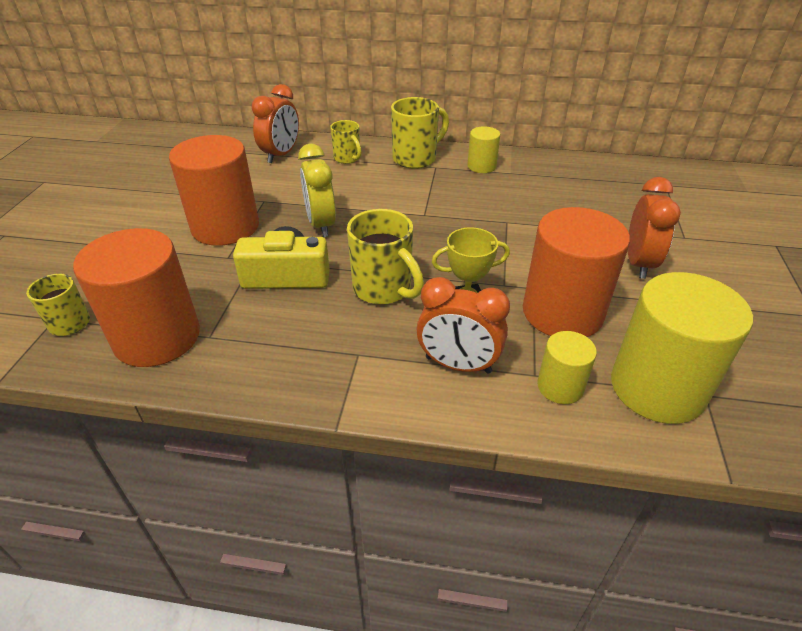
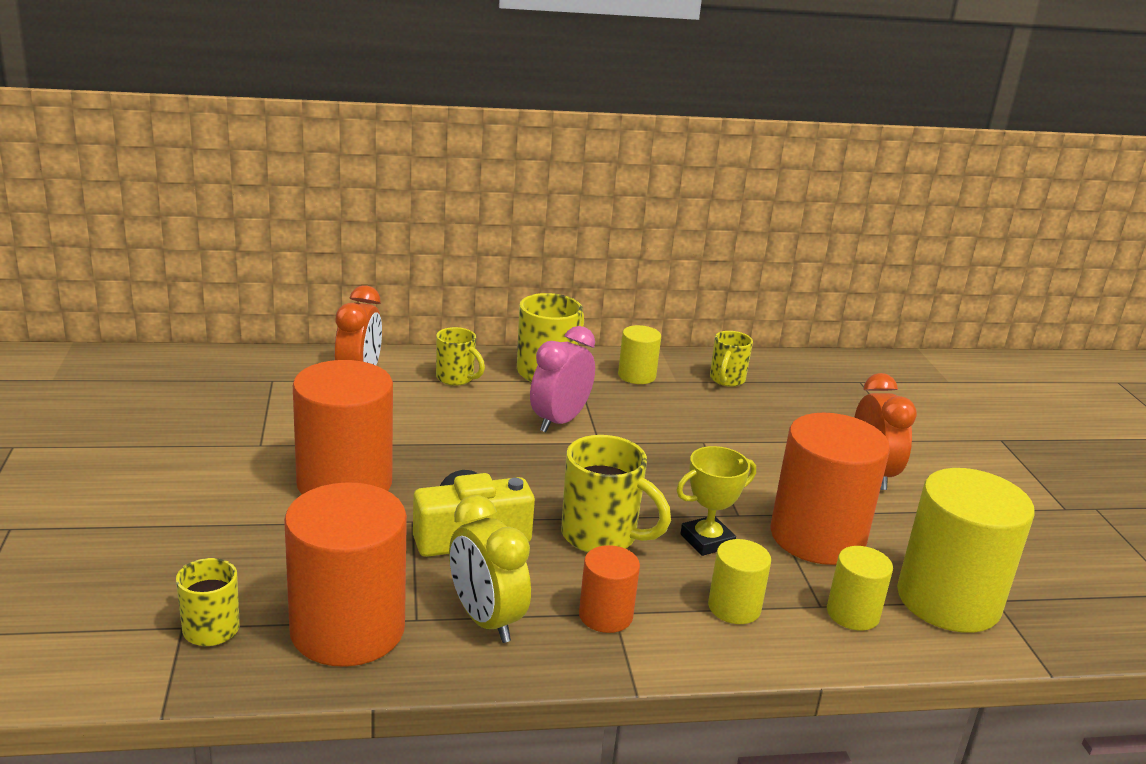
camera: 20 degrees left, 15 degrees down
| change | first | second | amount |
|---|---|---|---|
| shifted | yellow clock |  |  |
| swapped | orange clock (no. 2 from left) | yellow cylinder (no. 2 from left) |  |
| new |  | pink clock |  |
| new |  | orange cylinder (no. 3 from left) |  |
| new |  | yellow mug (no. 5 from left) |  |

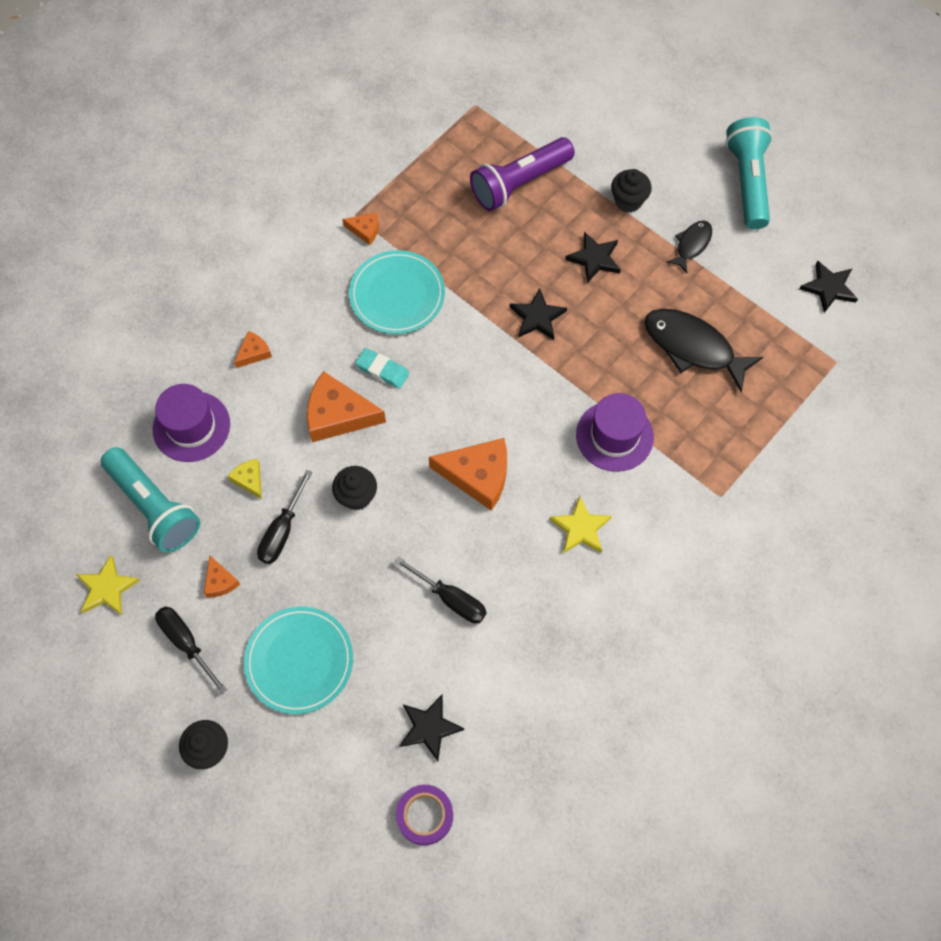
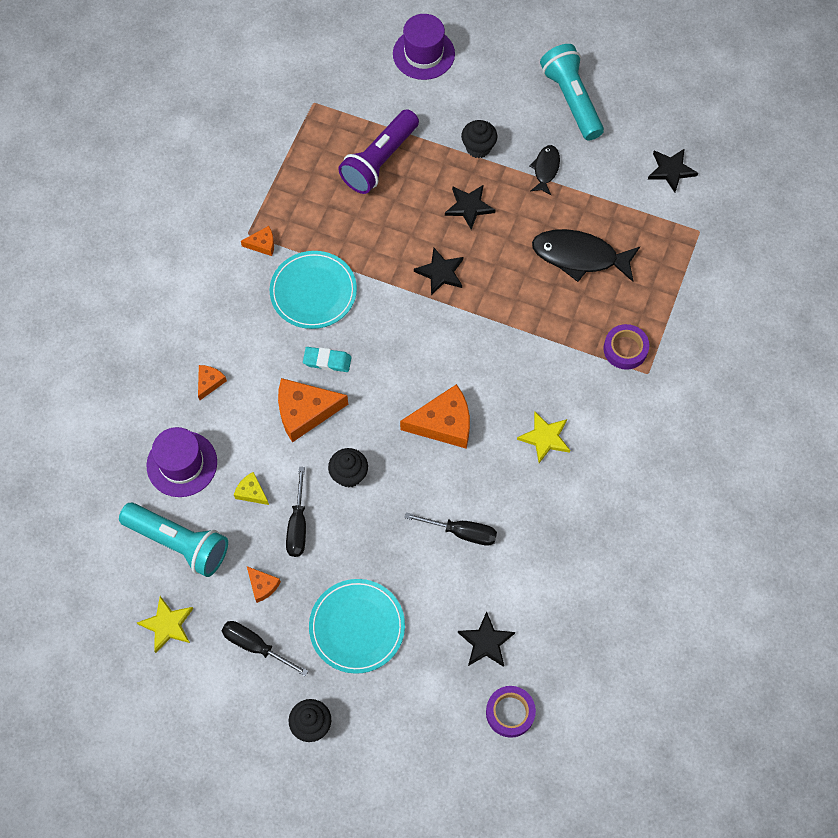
camera: 20 degrees left, 0 degrees up
| change | first | second | amount |
|---|---|---|---|
| shifted | purple hat (no. 2 from left) |  |  |
| new |  | purple tape (no. 2 from left) |  |

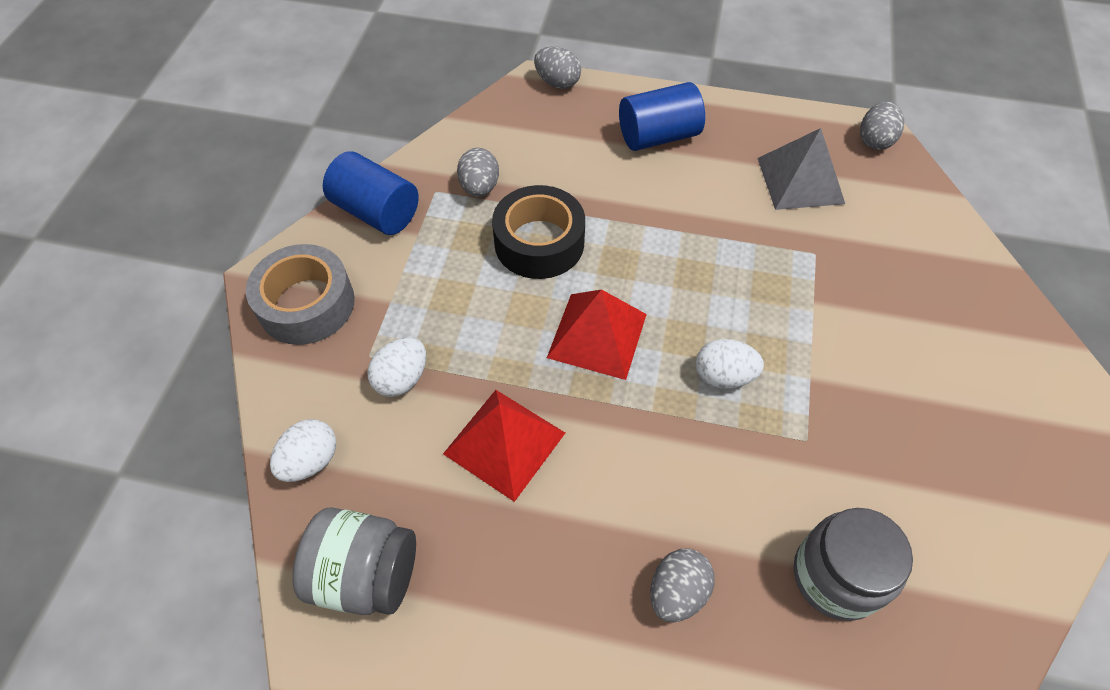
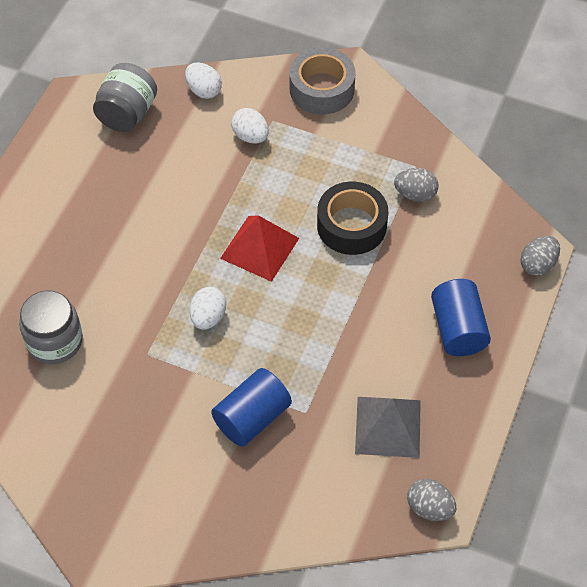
camera: 100 degrees right, 0 degrees up
| change | first | second | amount |
|---|---|---|---|
| shifted | blue cylinder (no. 1 from left) |  |  |
| gone | red pyramid (no. 1 from left) |  |  |
| gone | grey egg (no. 3 from left) |  |  |

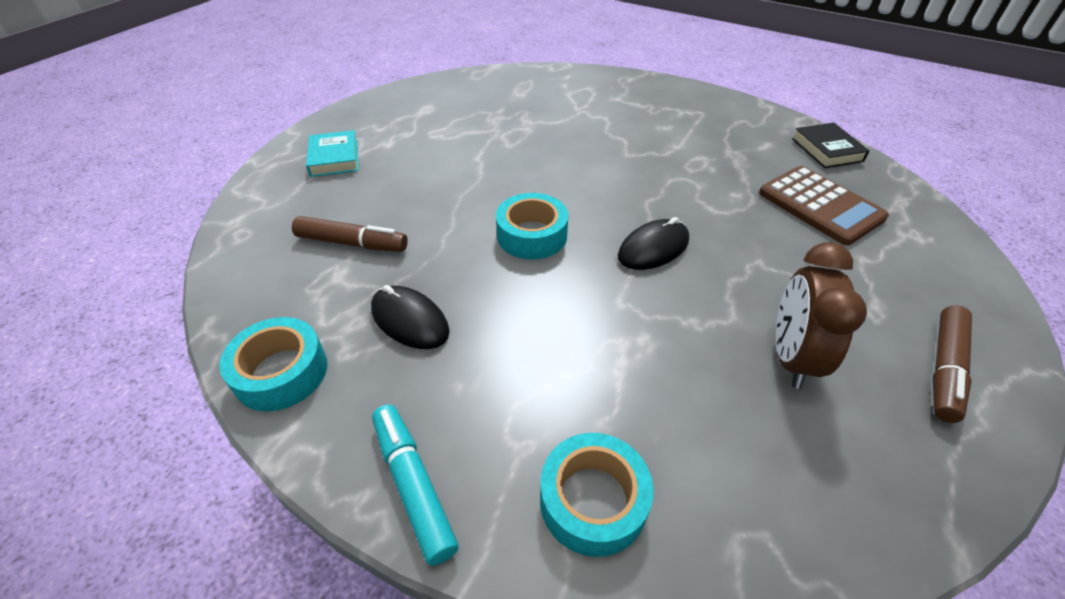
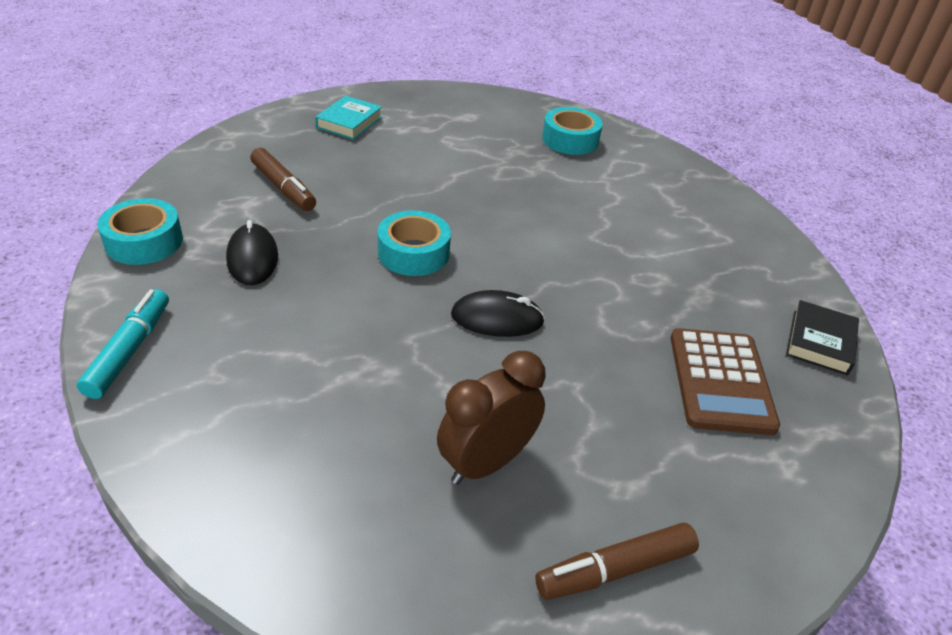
camera: 35 degrees right, 5 degrees down
| change | first | second | amount |
|---|---|---|---|
| shifted | turquoise tape (no. 3 from left) |  |  |

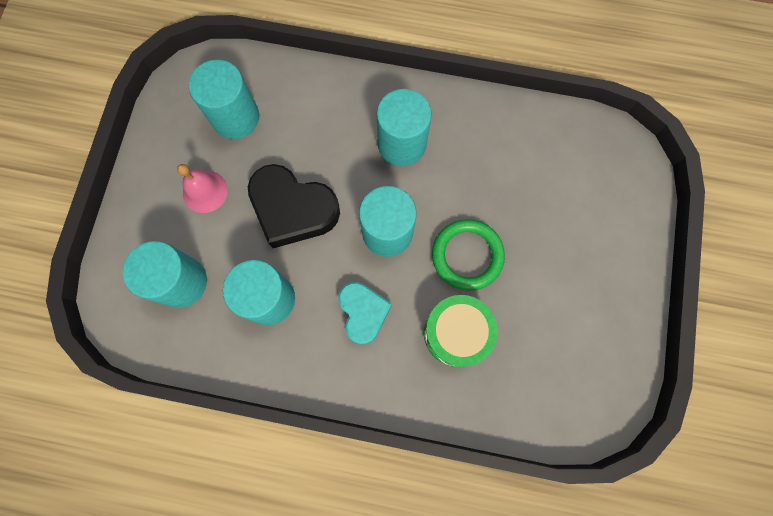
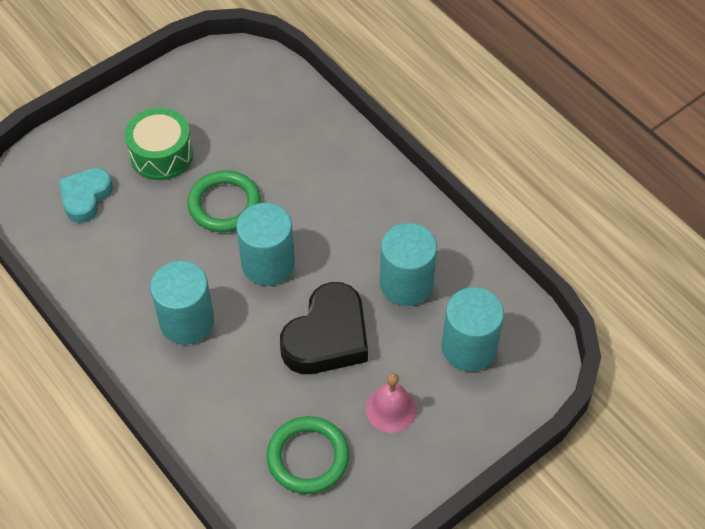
camera: 140 degrees left, 20 degrees down
| change | first | second | amount |
|---|---|---|---|
| swapped | turquoise cylinder (no. 2 from left) | green ring (no. 2 from left) |  |
| rotated | black heart |  | 60 degrees clockwise |
| shifted | turquoise heart |  |  |
| shifted | green drum |  |  |

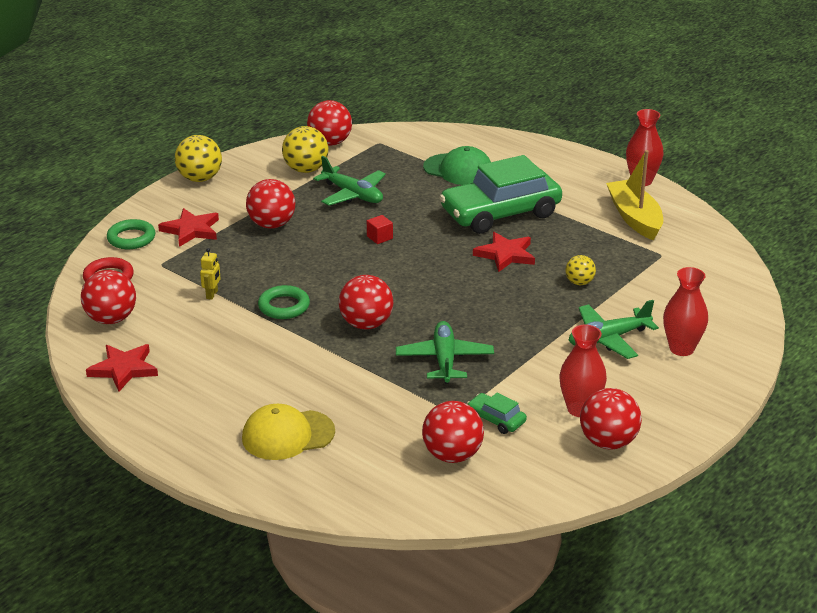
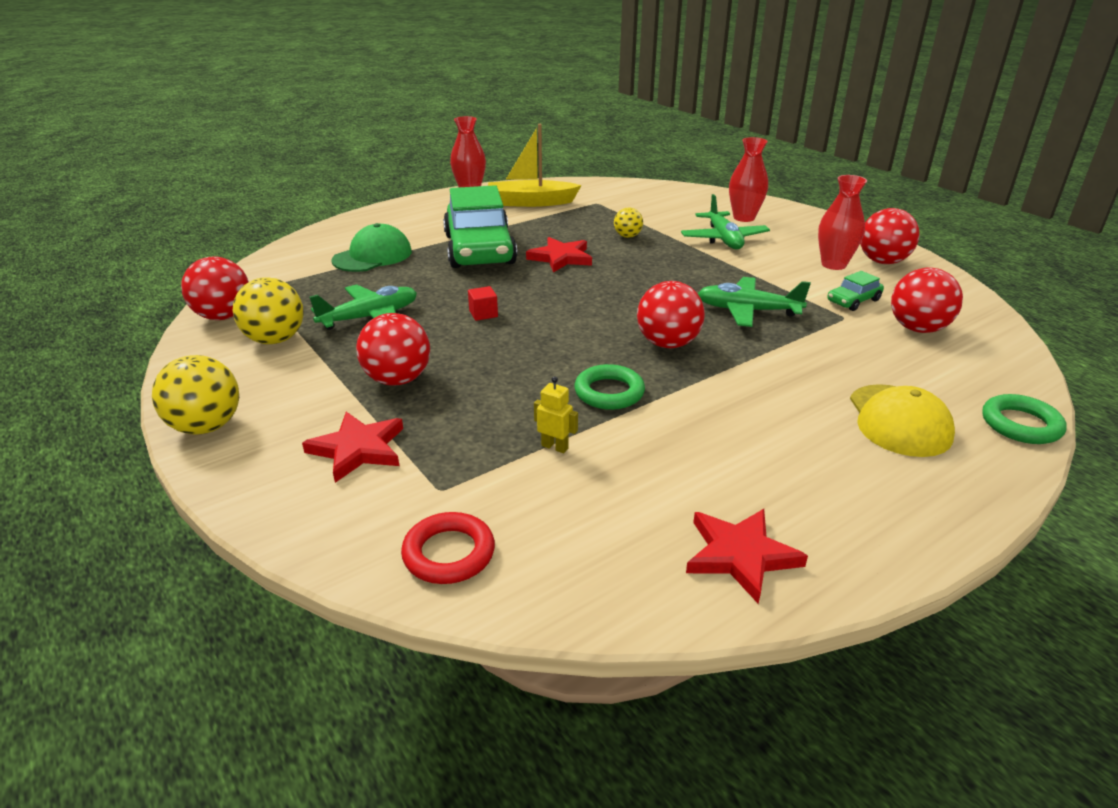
camera: 75 degrees left, 0 degrees up
| change | first | second | amount |
|---|---|---|---|
| gone | red ball (no. 1 from left) |  |  |
| shifted | green ring (no. 1 from left in the first image) | green ring (no. 2 from left) |  |

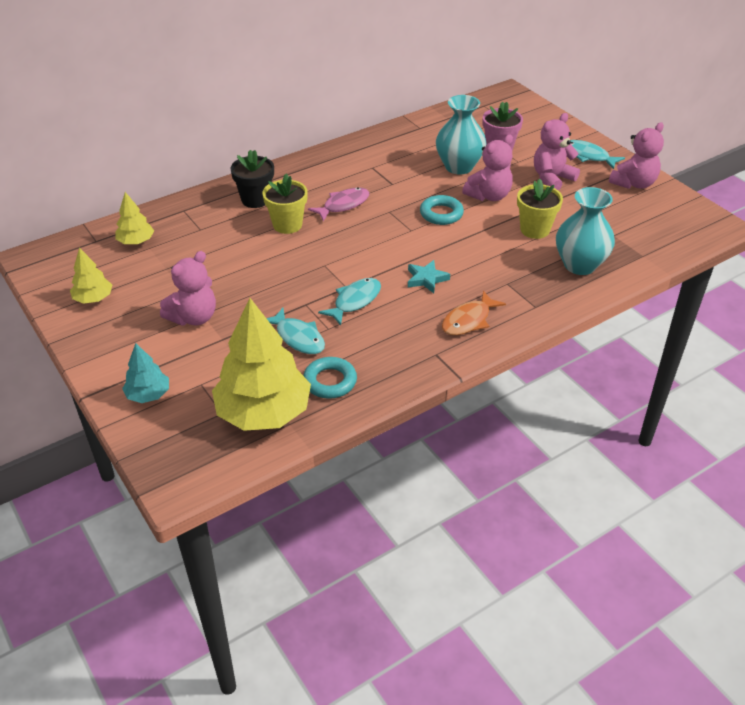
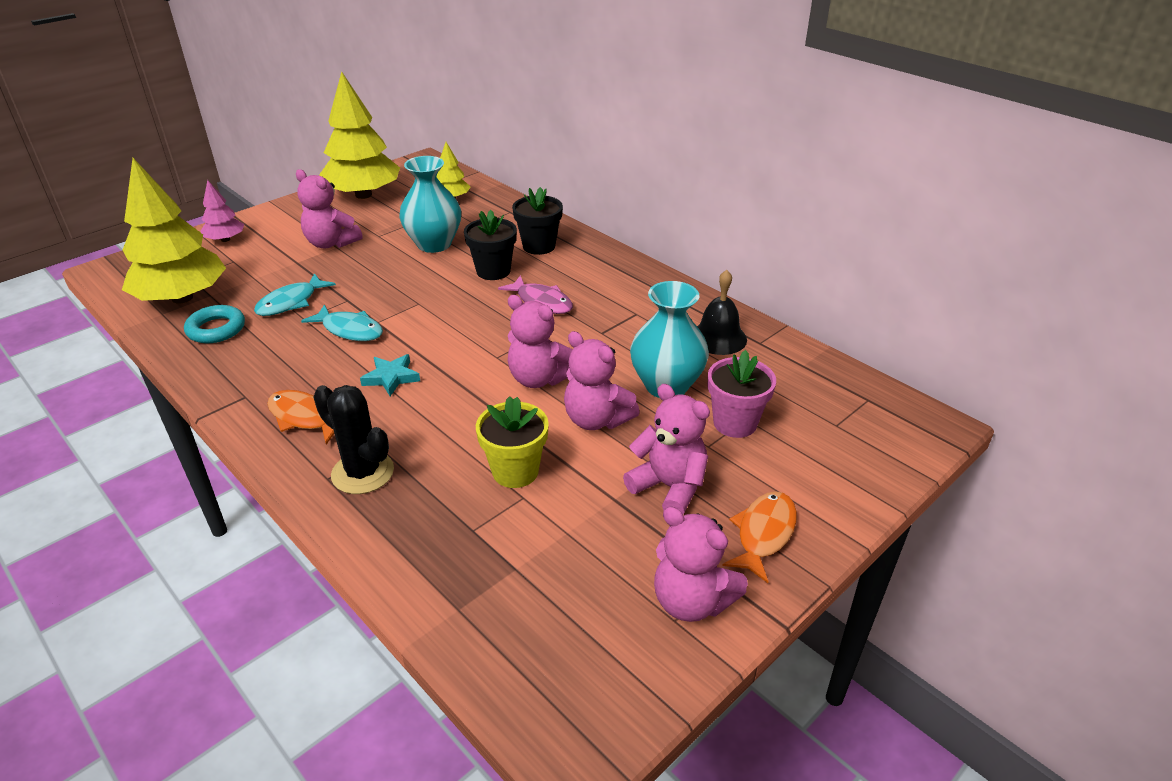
camera: 80 degrees right, 5 degrees down
| change | first | second | amount |
|---|---|---|---|
| scaled | yellow tree (no. 1 from left in the first image) | yellow tree (no. 2 from left) | x2.07 |
| repainted | turquoise tree | pink tree |  |
| repainted | yellow flower pot (no. 1 from left) | black flower pot (no. 1 from left) |  |
| swapped | turquoise ring (no. 2 from left) | pink teddy bear (no. 2 from left) |  |
| shifted | turquoise vase (no. 2 from left in the first image) | turquoise vase (no. 1 from left) |  |
| repainted | turquoise fish (no. 3 from left) | orange fish (no. 2 from left) |  |
| new |  | black cactus |  |
| new |  | black bell |  |

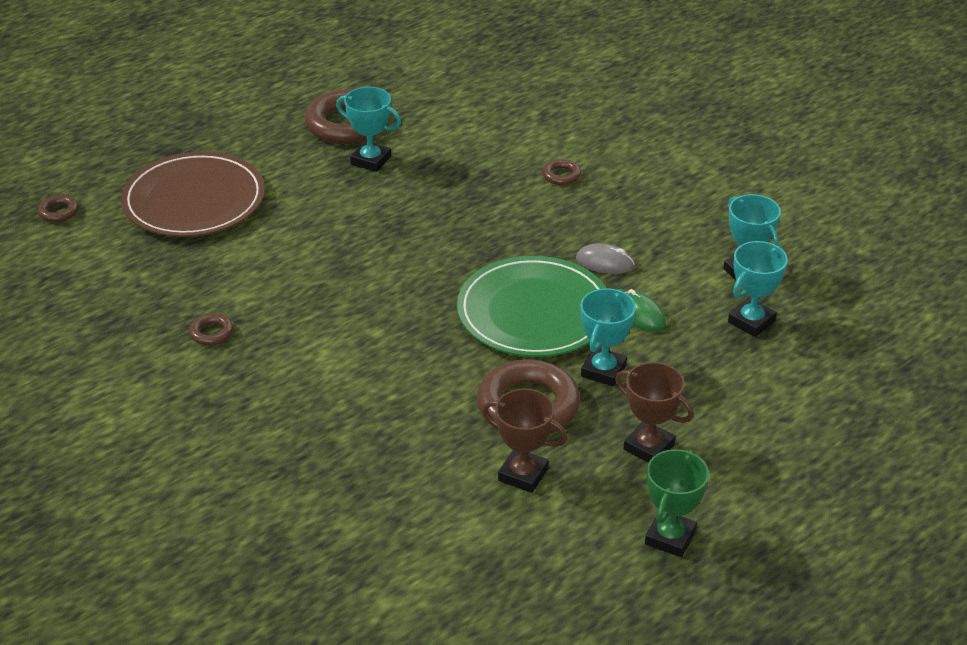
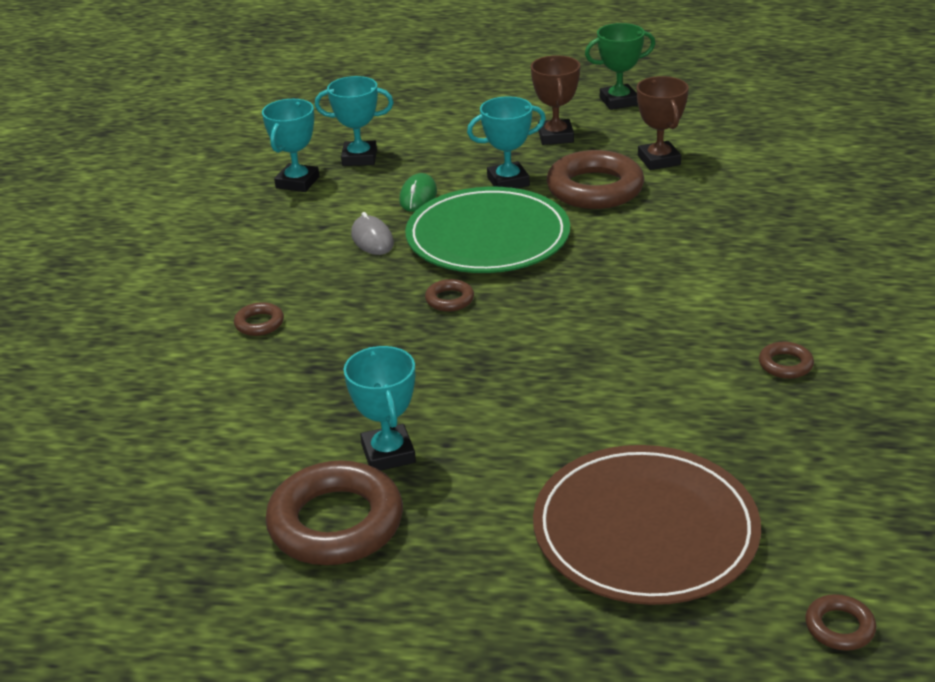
camera: 130 degrees left, 5 degrees down
| change | first | second | amount |
|---|---|---|---|
| new |  | brown ring (no. 3 from left) |  |

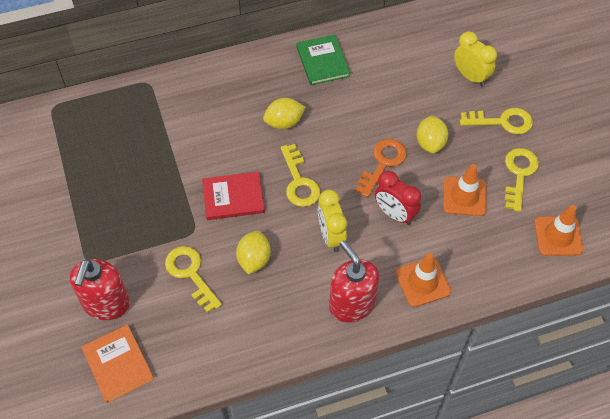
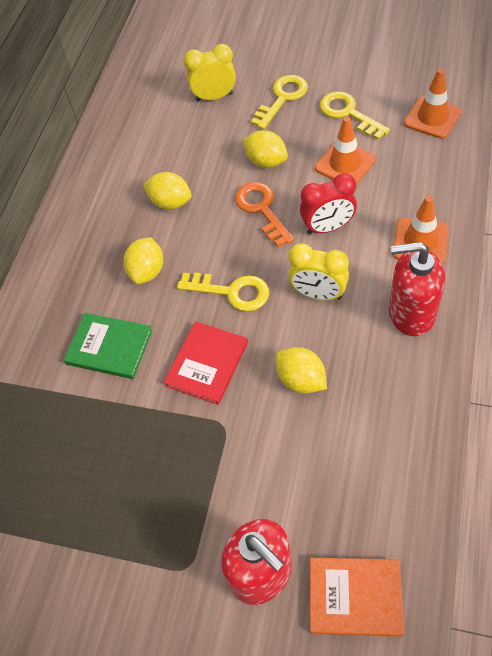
camera: 50 degrees left, 0 degrees up
| change | first | second | amount |
|---|---|---|---|
| gone | yellow key (no. 1 from left) |  |  |
| shifted | green book |  |  |
| new |  | yellow lemon (no. 2 from left) |  |

